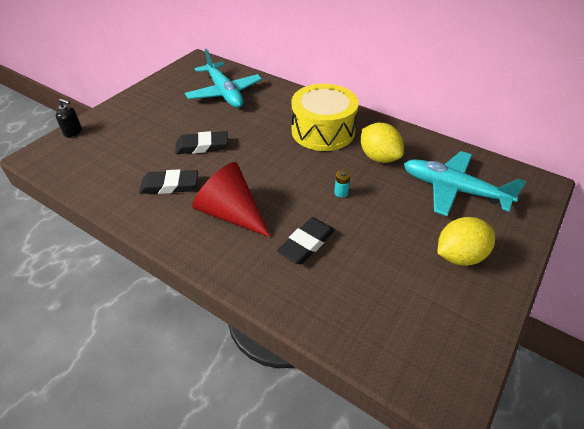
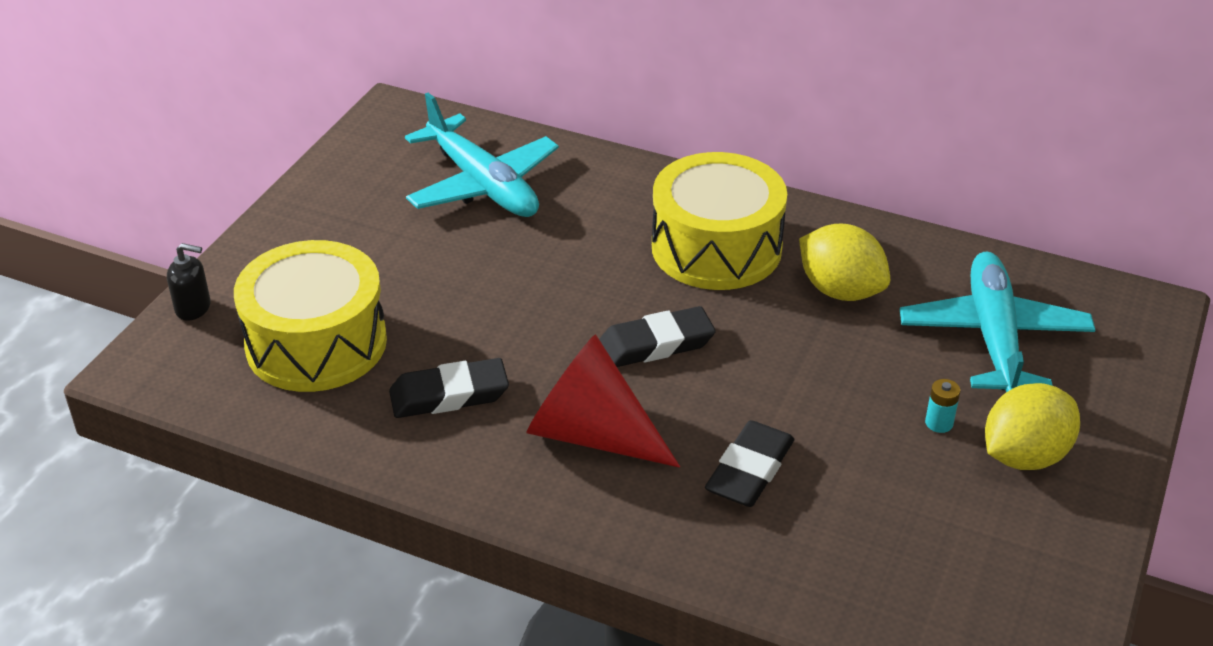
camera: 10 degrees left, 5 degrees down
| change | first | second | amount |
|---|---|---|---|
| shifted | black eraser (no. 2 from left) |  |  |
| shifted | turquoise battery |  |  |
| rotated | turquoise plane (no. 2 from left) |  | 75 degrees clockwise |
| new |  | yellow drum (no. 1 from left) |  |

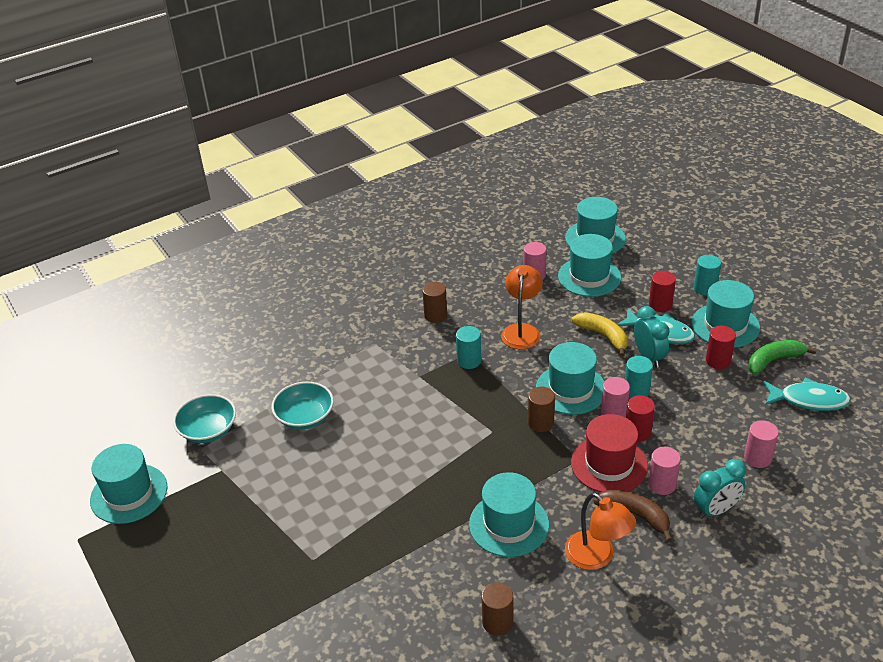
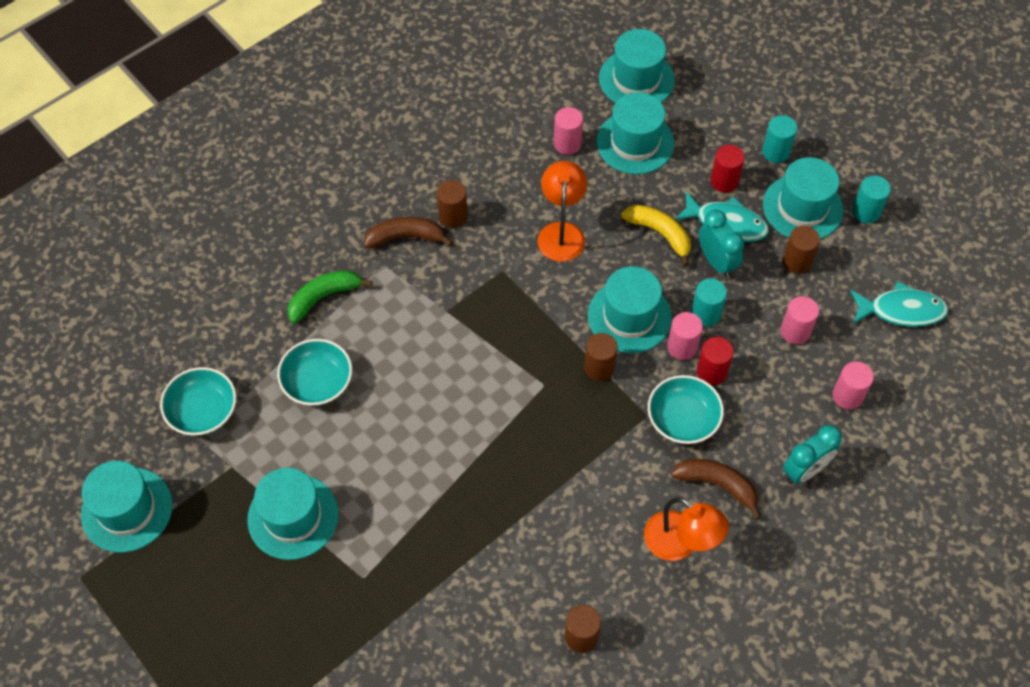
camera: 10 degrees left, 20 degrees up
| change | first | second | amount |
|---|---|---|---|
| shifted | turquoise cylinder (no. 1 from left in the first image) | turquoise cylinder (no. 3 from left) |  |
| shifted | turquoise hat (no. 2 from left) |  |  |
| swapped | red hat | turquoise bowl (no. 3 from left) |  |
| shifted | pink cylinder (no. 3 from left) |  |  |
| repainted | red cylinder (no. 3 from left) | brown cylinder (no. 4 from left) |  |
| shifted | green banana |  |  |
| new |  | brown banana (no. 1 from left) |  |

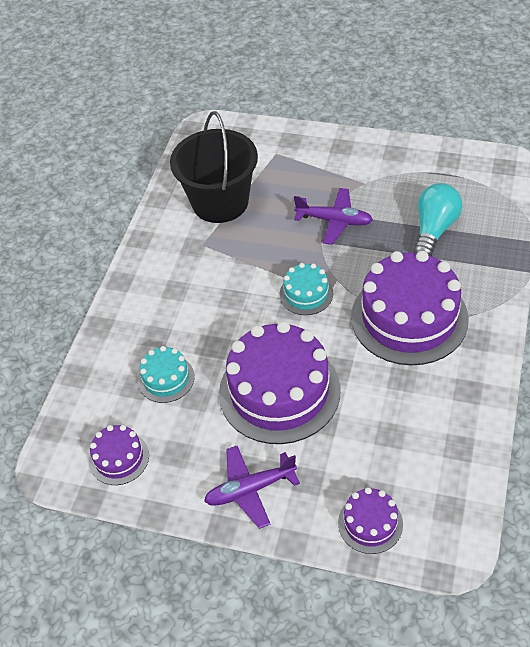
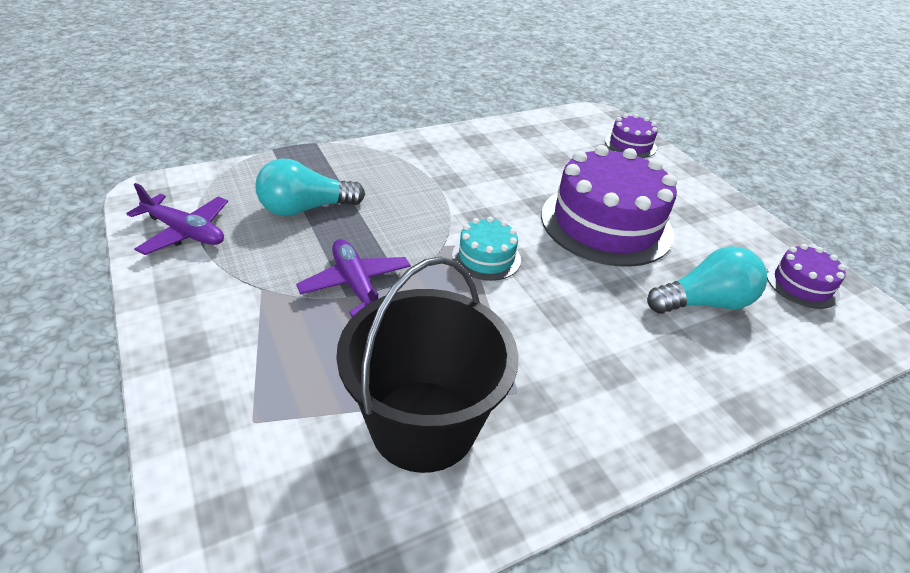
camera: 140 degrees left, 10 degrees down
| change | first | second | amount |
|---|---|---|---|
| swapped | turquoise cake (no. 1 from left) | turquoise light bulb (no. 2 from left) |  |
| shifted | purple plane (no. 1 from left) |  |  |
| gone | purple cake (no. 4 from left) |  |  |

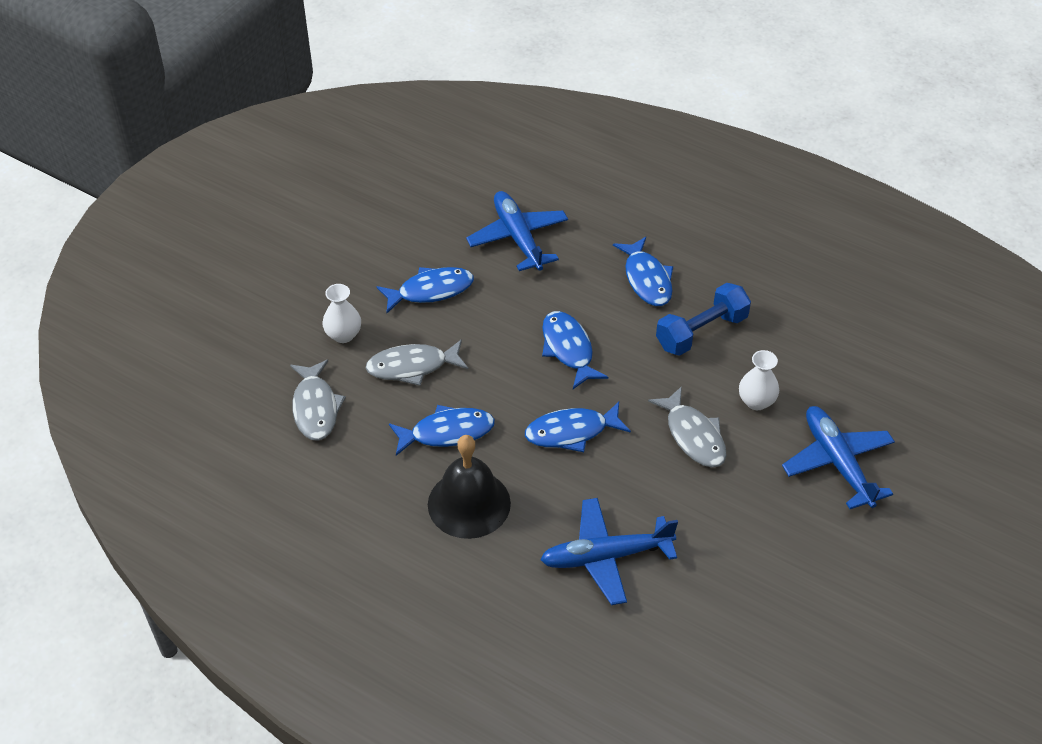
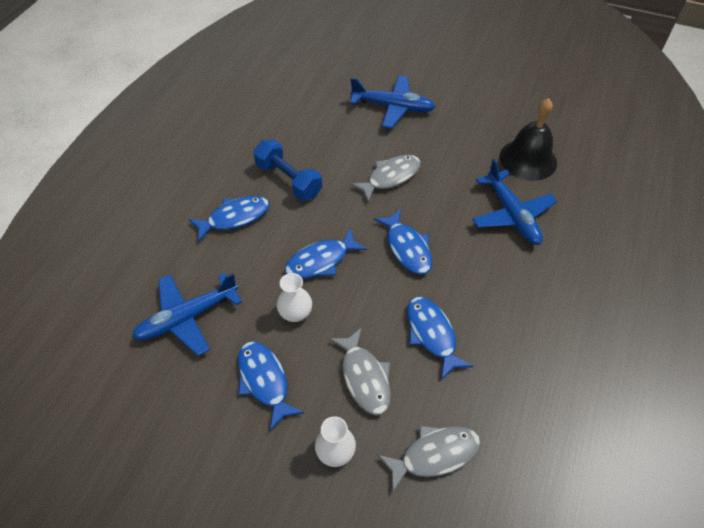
camera: 100 degrees left, 5 degrees up
| change | first | second | amount |
|---|---|---|---|
| shifted | black bell |  |  |
| shifted | white vase (no. 2 from left in the first image) | white vase (no. 1 from left) |  |
| rotated | blue plane (no. 3 from left in the first image) | blue plane (no. 2 from left) | 135 degrees counterclockwise |

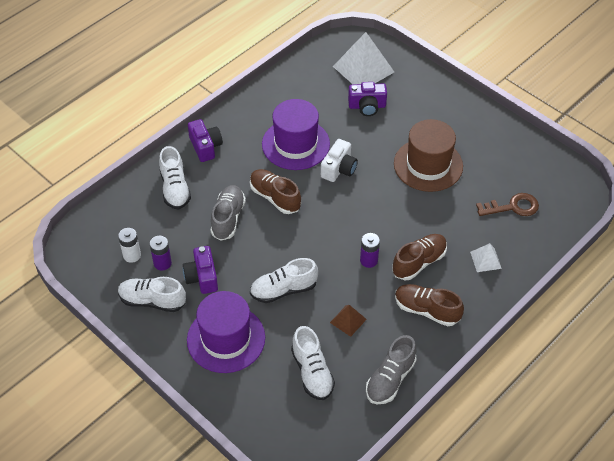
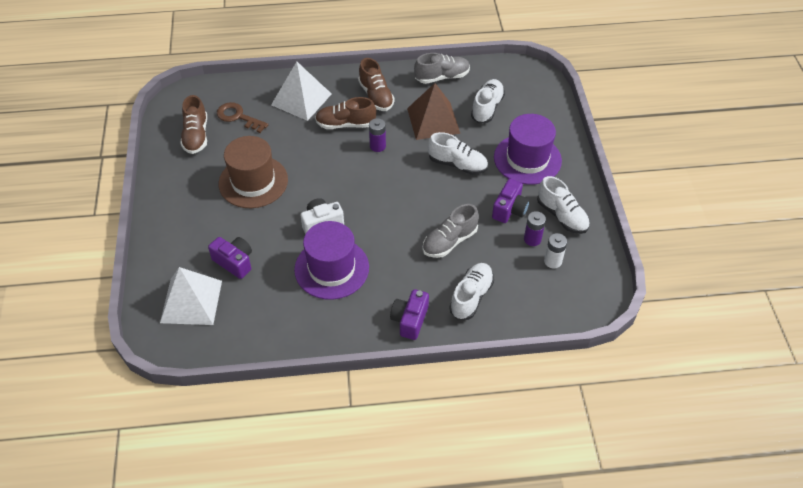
camera: 140 degrees left, 0 degrees up
| change | first | second | amount |
|---|---|---|---|
| shifted | brown shoe (no. 1 from left) |  |  |
| scaled | brown pyramid |  | x2.01 |
| scaled | white pyramid (no. 2 from left) |  | x2.01 |

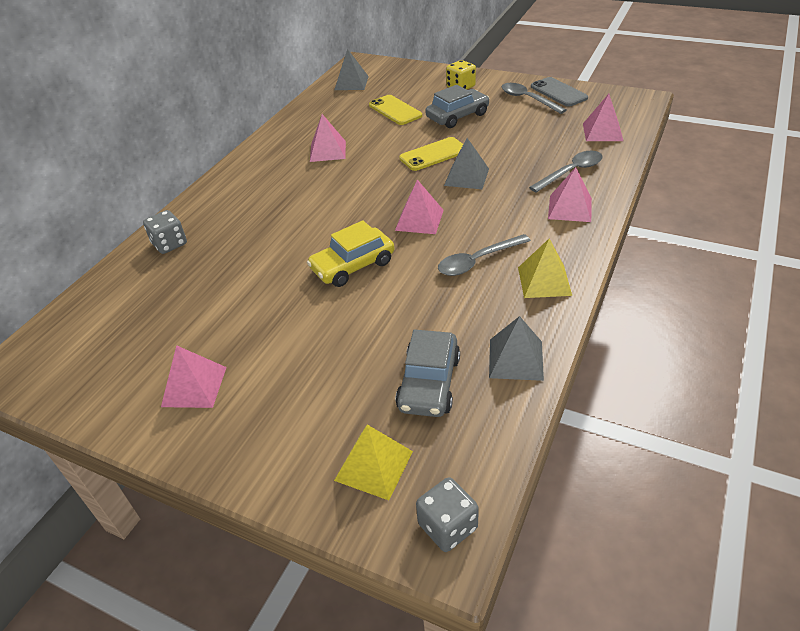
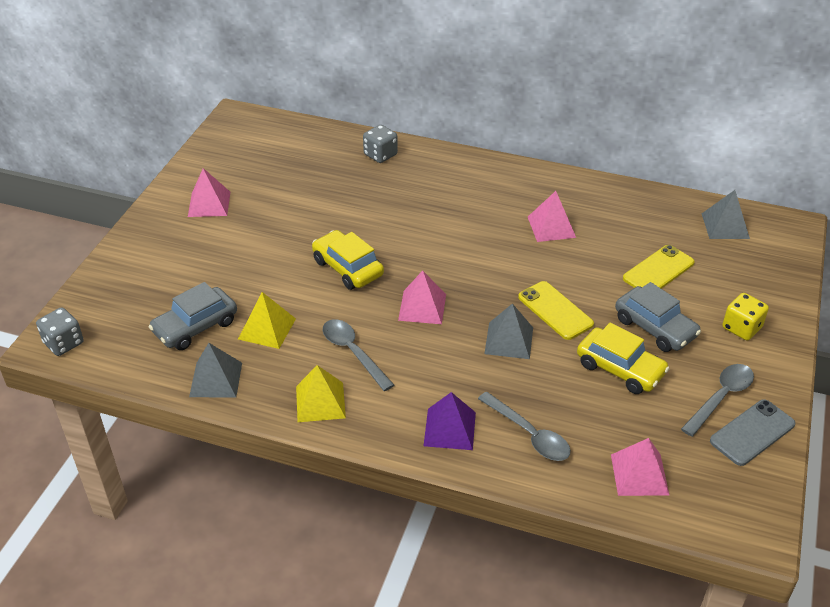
camera: 80 degrees right, 0 degrees up
| change | first | second | amount |
|---|---|---|---|
| shifted | yellow pyramid (no. 1 from left) |  |  |
| rotated | grey car (no. 1 from left) |  | 45 degrees counterclockwise |
| repainted | pink pyramid (no. 4 from left) | purple pyramid |  |
| new |  | yellow car (no. 2 from left) |  |

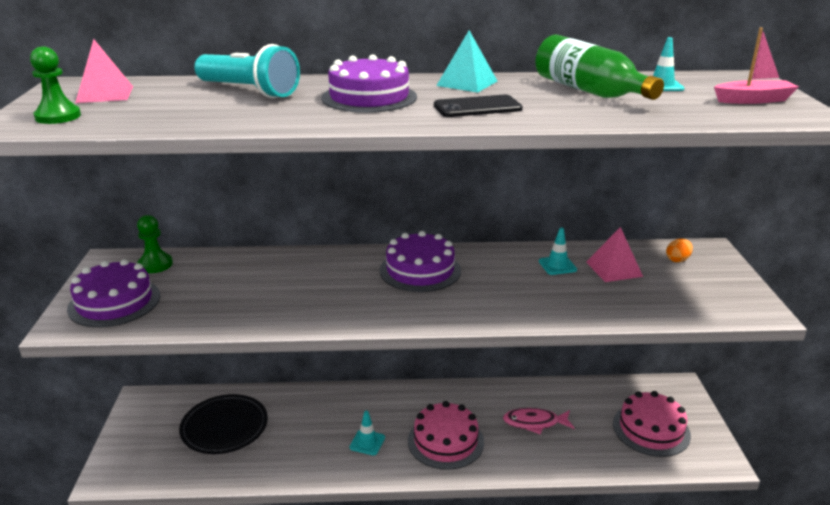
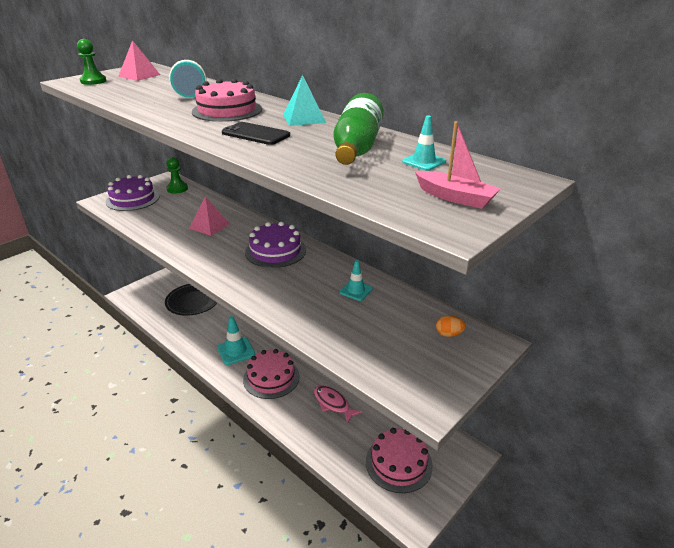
camera: 45 degrees right, 5 degrees up
| change | first | second | amount |
|---|---|---|---|
| repainted | purple cake (no. 2 from left) | pink cake (no. 1 from left) |  |
| scaled | turquoise traffic cone (no. 1 from left) |  | x1.57 |
| shifted | pink pyramid (no. 2 from left) |  |  |

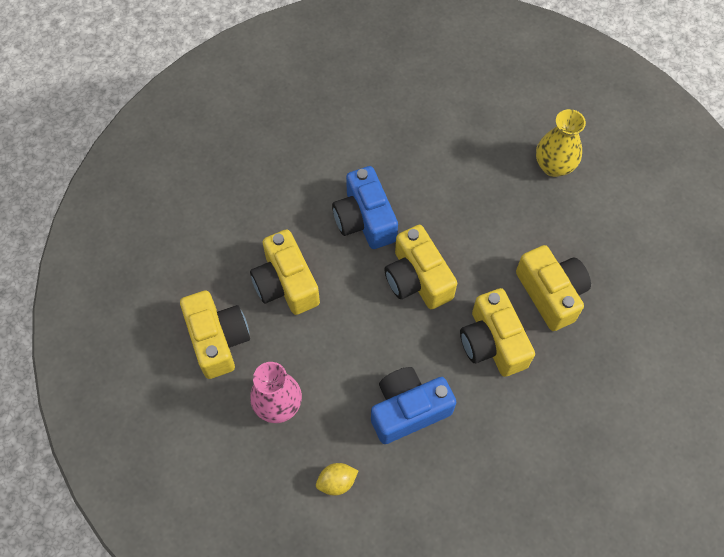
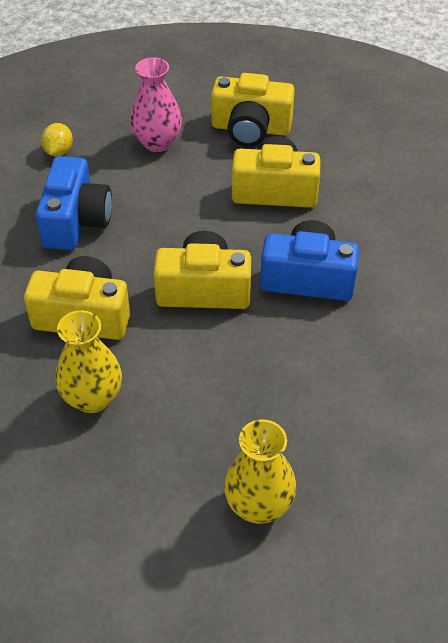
camera: 120 degrees right, 15 degrees down
| change | first | second | amount |
|---|---|---|---|
| swapped | yellow camera (no. 5 from left) | yellow vase (no. 1 from left) |  |

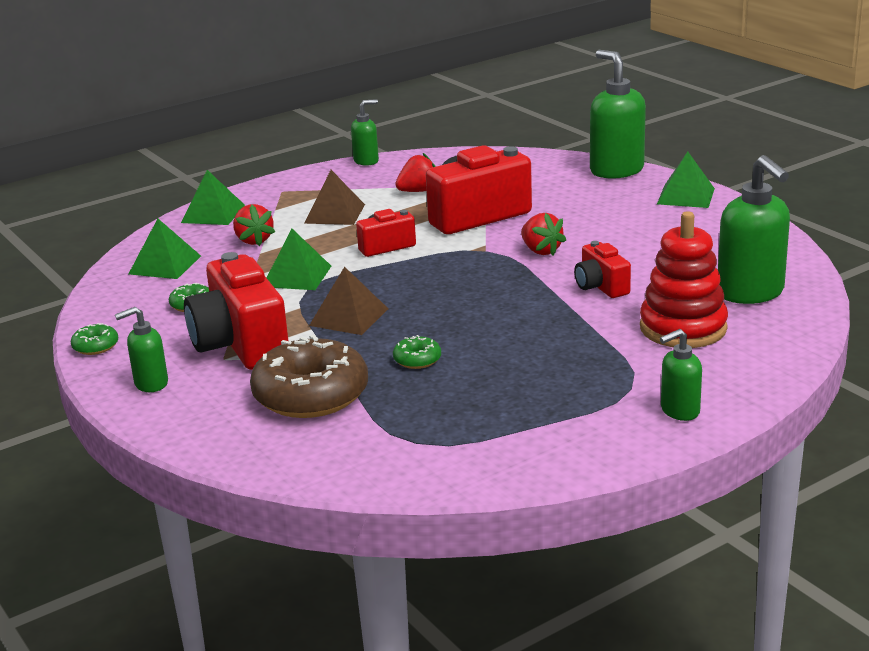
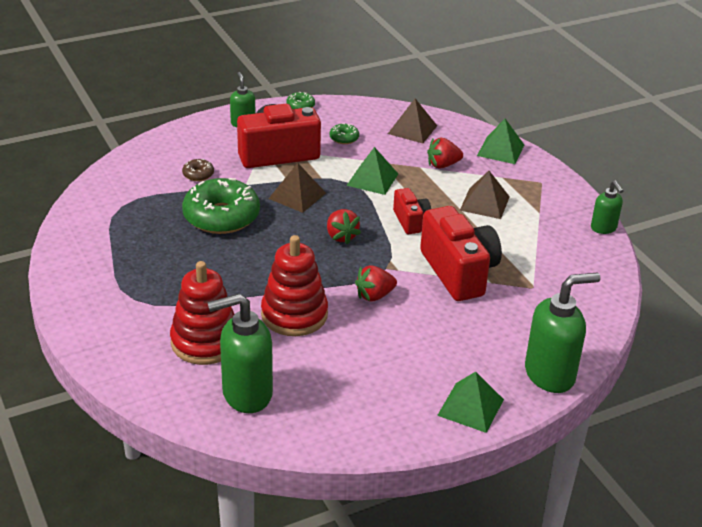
camera: 95 degrees right, 10 degrees up
| change | first | second | amount |
|---|---|---|---|
| repainted | green pyramid (no. 1 from left) | brown pyramid (no. 2 from left) |  |
| scaled | brown donut |  | x0.43 |
| scaled | green donut (no. 3 from left in the first image) | green donut (no. 1 from left) | x2.32 |
| shifted | red strawberry (no. 2 from left in the first image) | red strawberry (no. 1 from left) |  |
| swapped | red camera (no. 4 from left) | red stacking toy (no. 2 from left) |  |
| gone | green soap dispenser (no. 4 from left) |  |  |

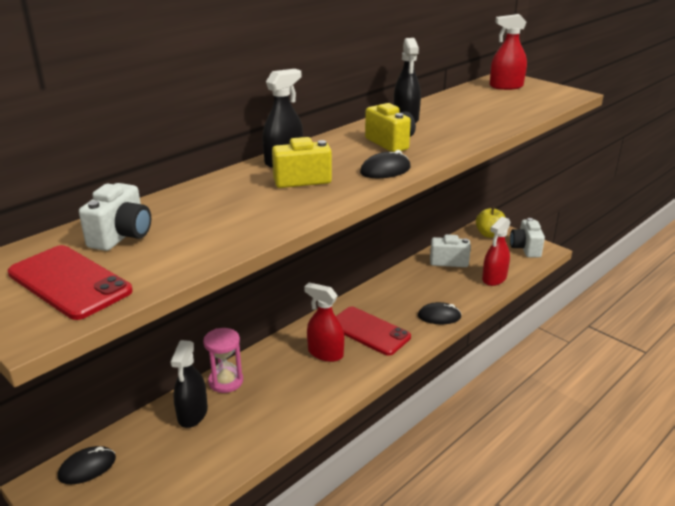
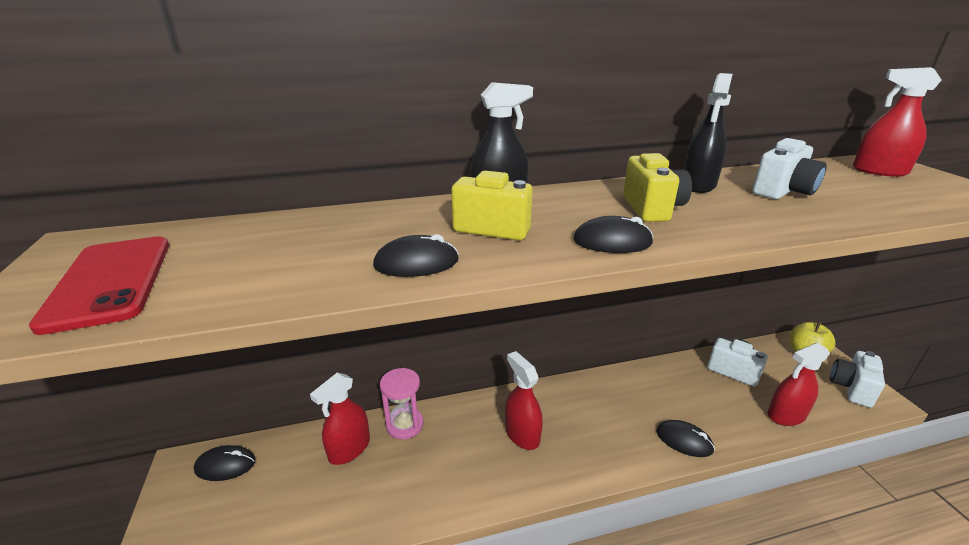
camera: 30 degrees right, 0 degrees up
| change | first | second | amount |
|---|---|---|---|
| shifted | white camera (no. 1 from left in the first image) | white camera (no. 2 from left) |  |
| repainted | black spray bottle (no. 1 from left) | red spray bottle (no. 1 from left) |  |
| gone | red phone (no. 2 from left) |  |  |
| new |  | black mouse (no. 2 from left) |  |

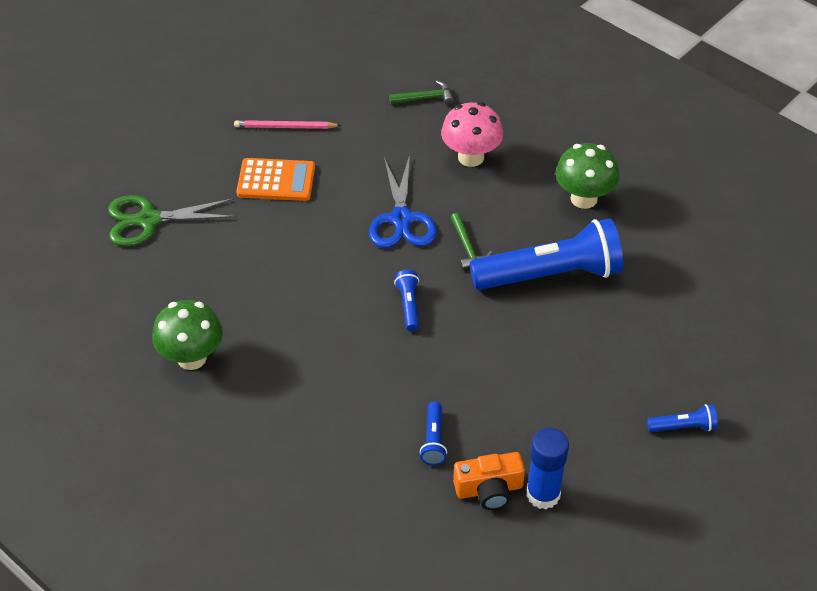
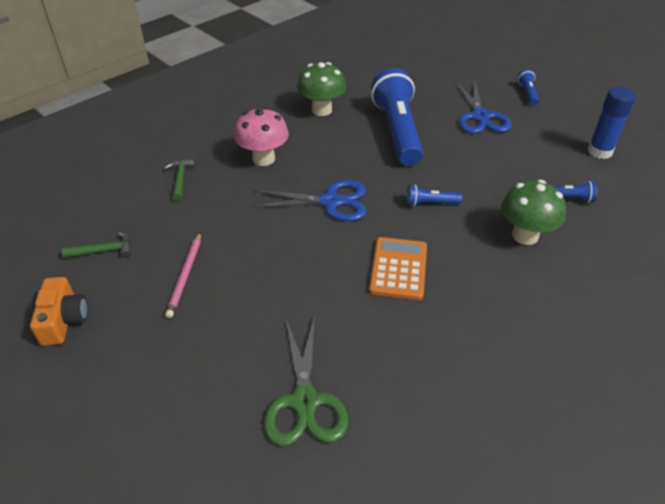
camera: 85 degrees left, 5 degrees down
| change | first | second | amount |
|---|---|---|---|
| shifted | green mushroom (no. 1 from left in the first image) | green mushroom (no. 2 from left) |  |
| shifted | orange calculator |  |  |
| shifted | green hammer (no. 2 from left in the first image) | green hammer (no. 1 from left) |  |
| shifted | orange camera |  |  |
| new |  | blue scissors (no. 2 from left) |  |

